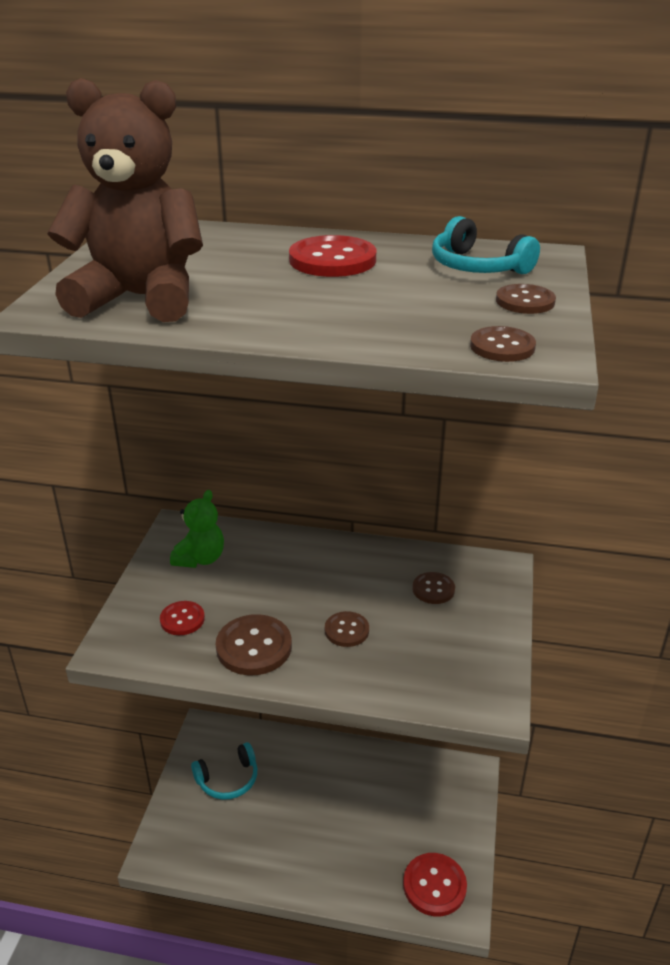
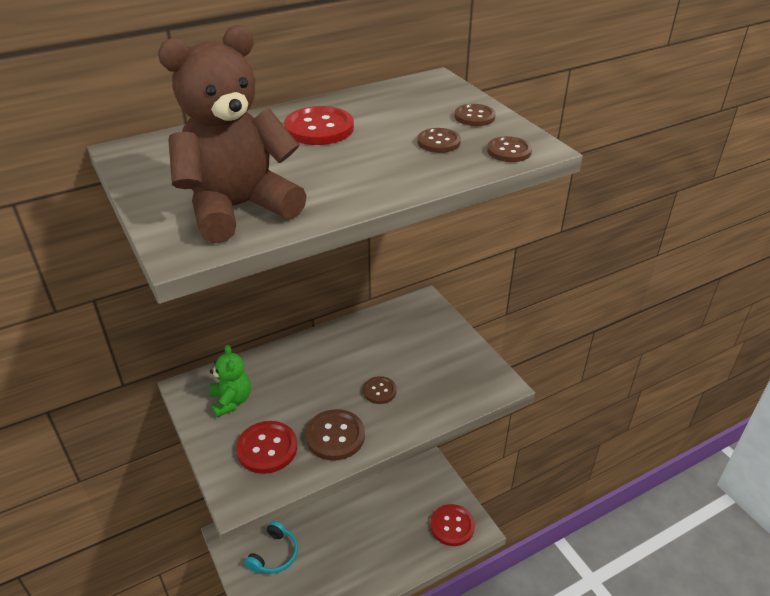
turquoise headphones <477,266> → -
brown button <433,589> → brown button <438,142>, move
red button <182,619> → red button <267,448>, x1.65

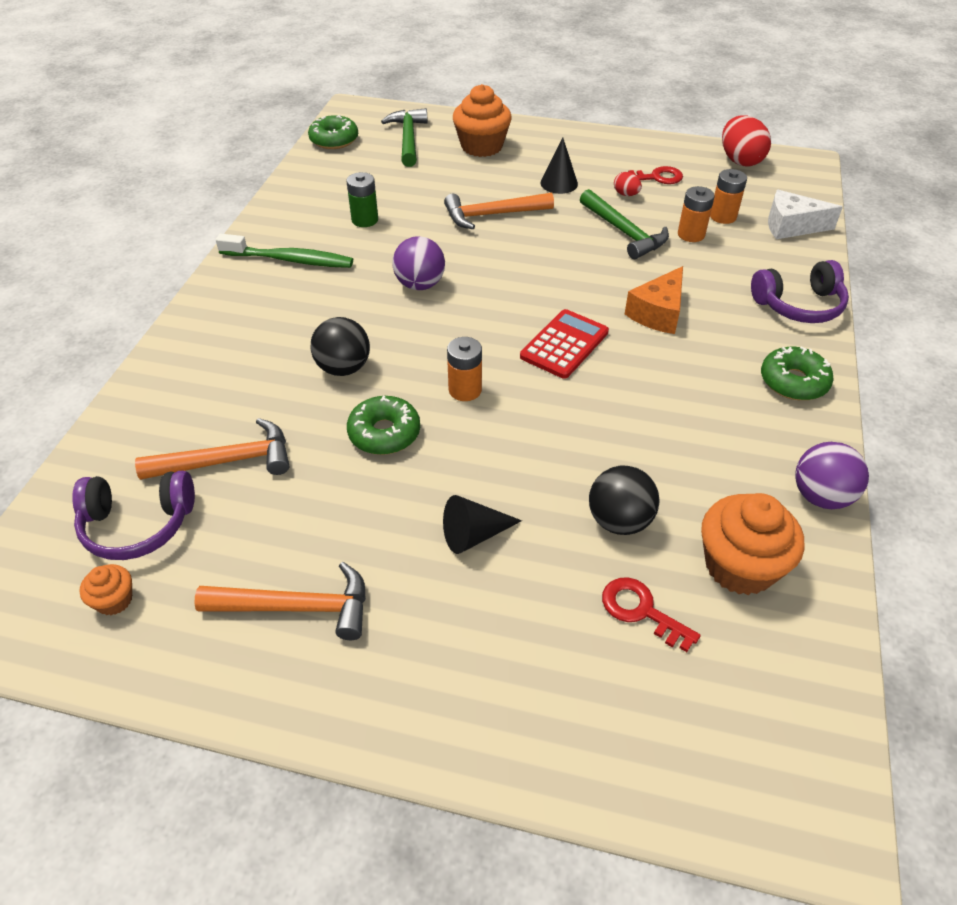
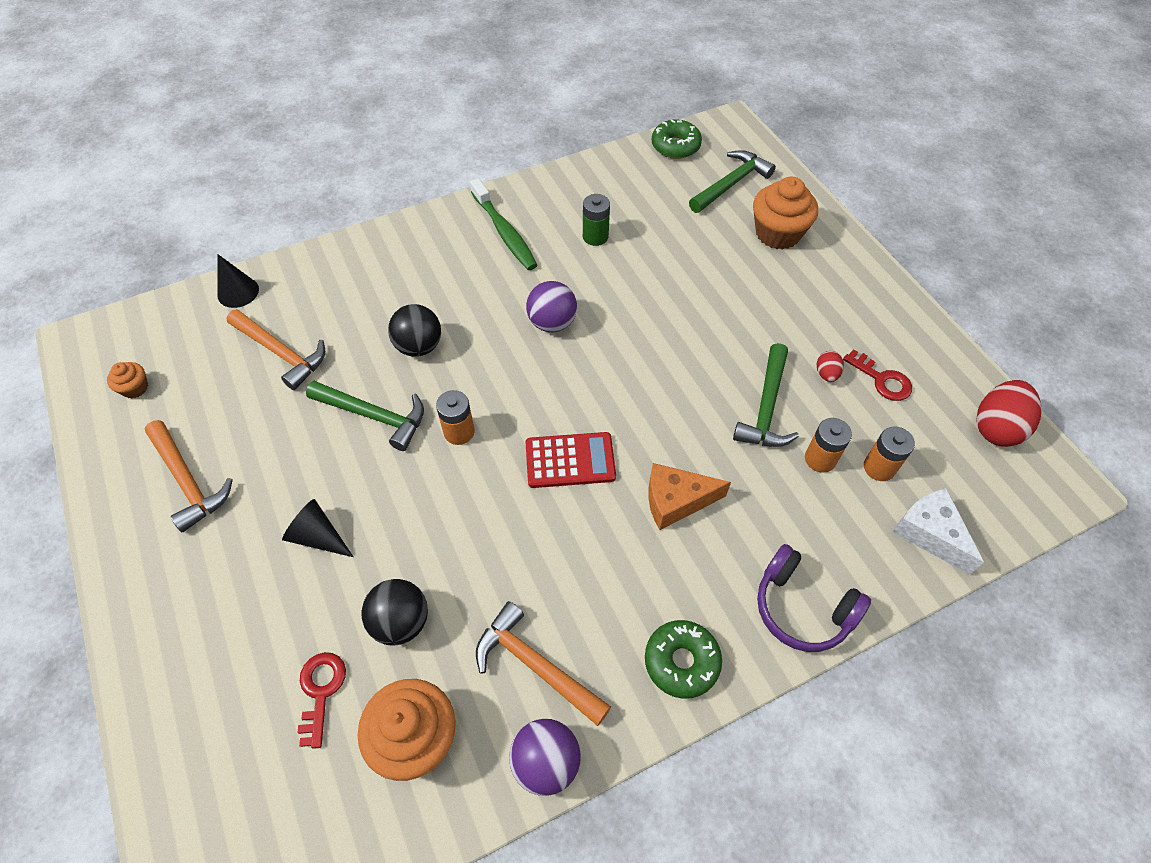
purple headphones <138,525> → -
orange hammer <492,215> → orange hammer <536,665>, move
black cone <559,183> → black cone <238,292>, move
green donut <384,433> → green hammer <374,416>

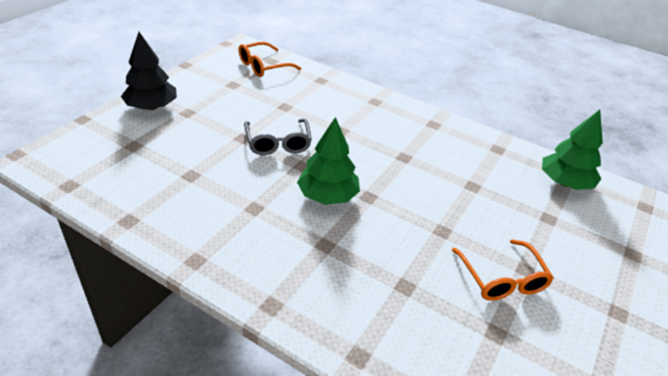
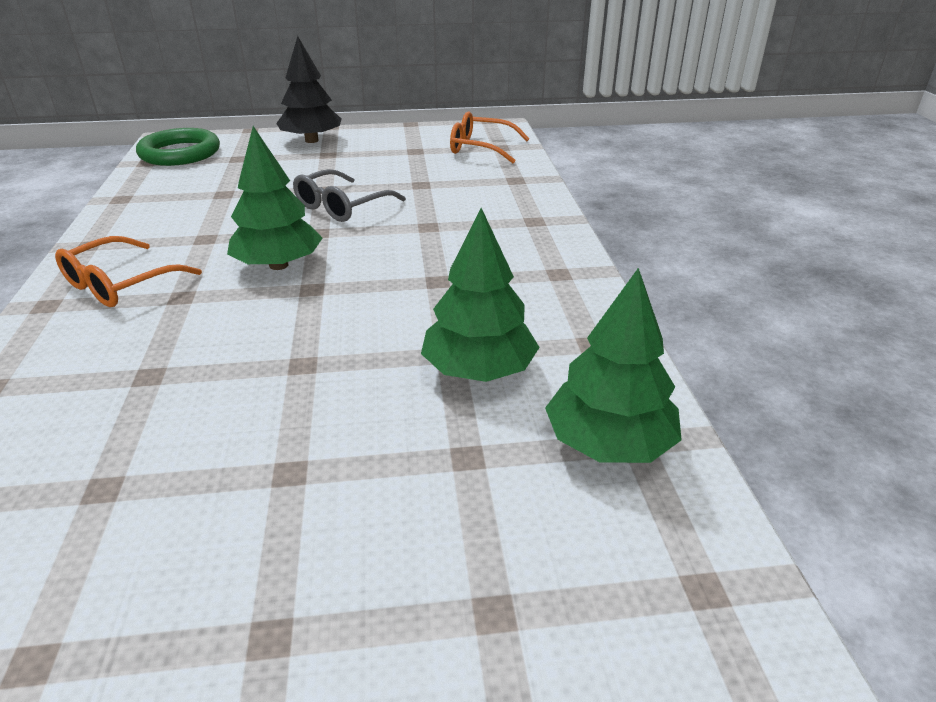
- → green ring <180,153>
- → green tree <479,370>
orange glasses <502,279> → orange glasses <120,284>, move

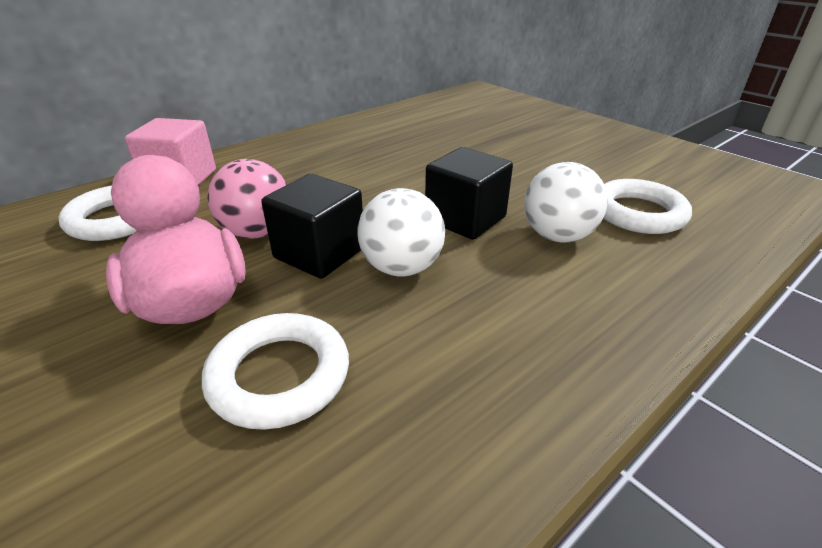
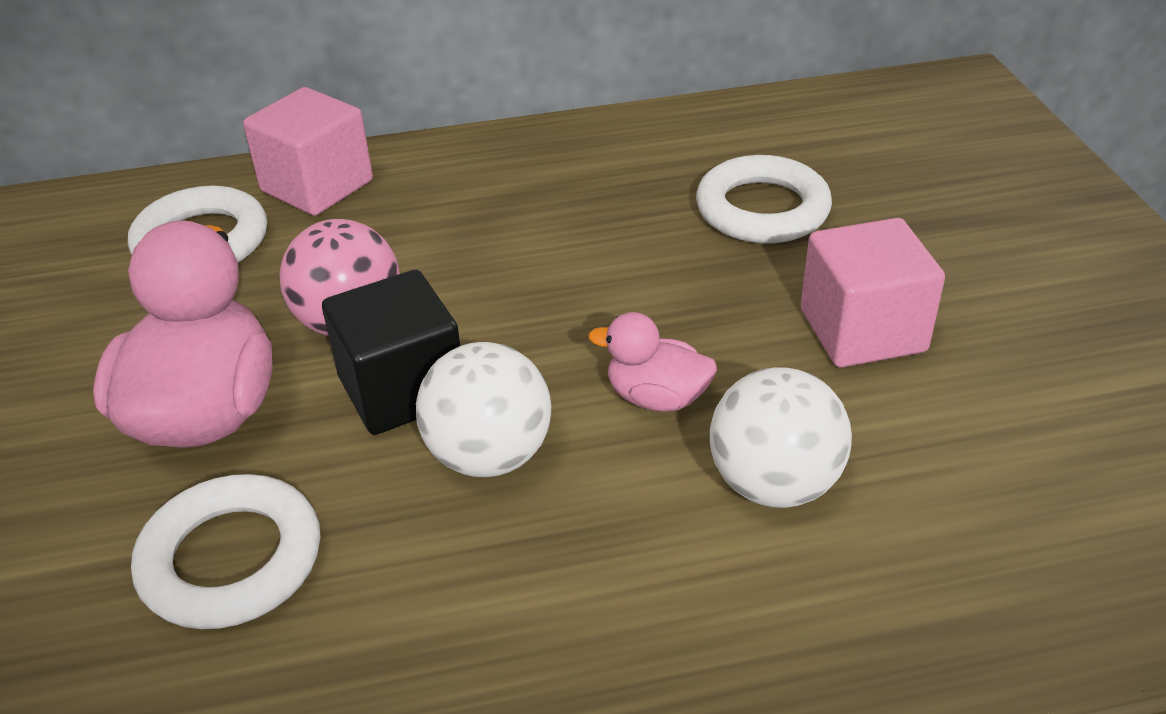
- → pink cube <862,330>
white ring <638,213> → white ring <762,209>, move
black cube <465,219> → pink duck <656,398>

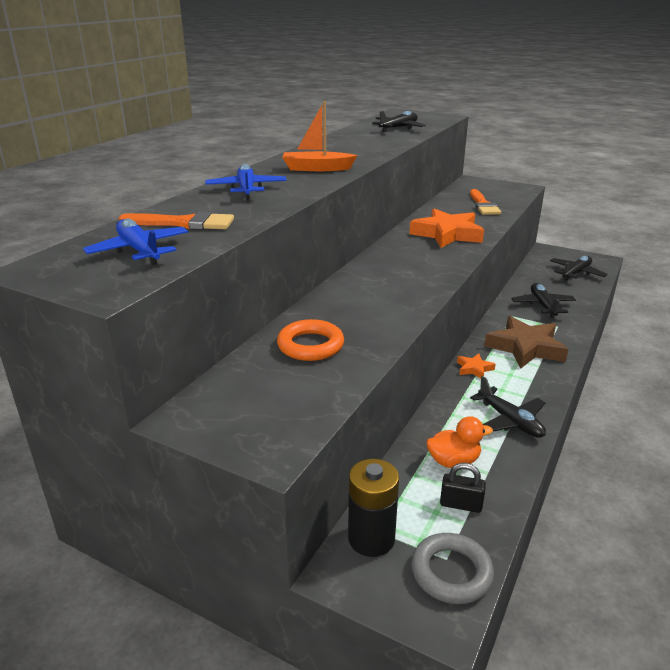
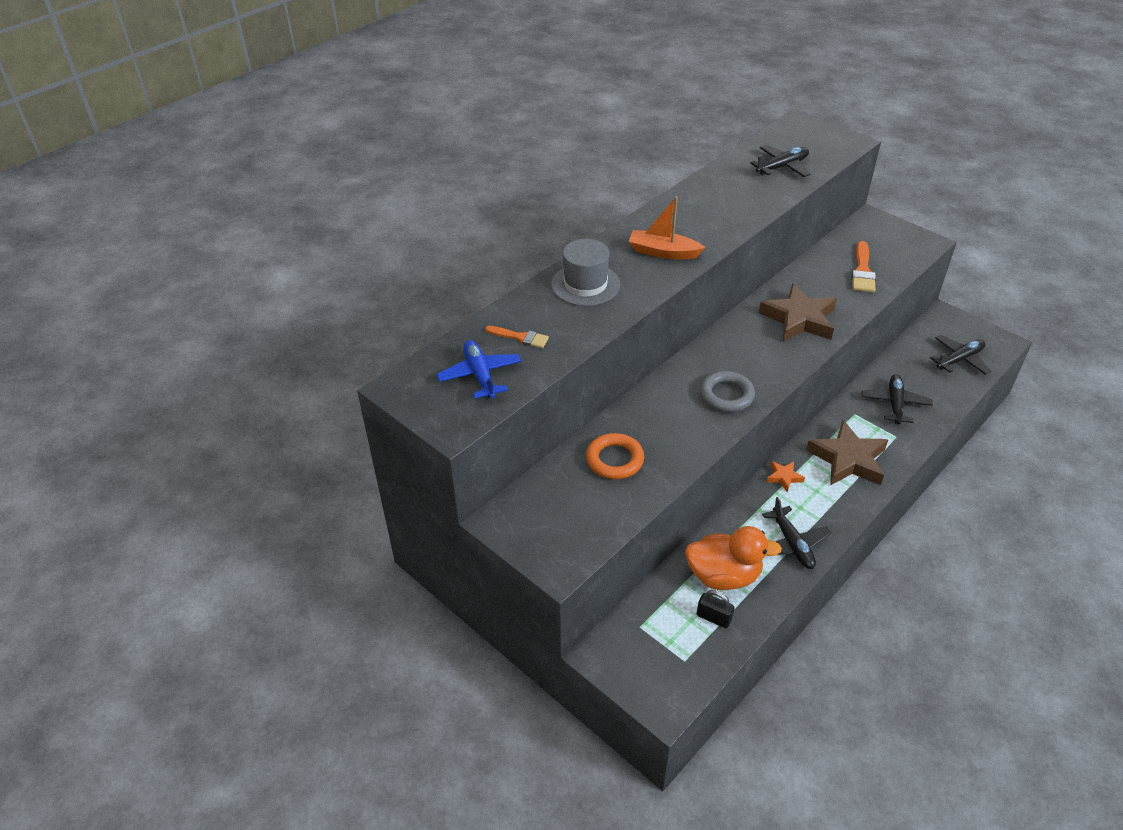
black battery <371,539> → -
grey ring <451,572> → grey ring <726,395>, move
blue plane <246,189> → grey hat <585,284>
orange star <447,234> → brown star <799,319>
orange brush <184,223> → orange brush <520,337>, x0.65
orange duck <453,461> → orange duck <723,576>, x1.58

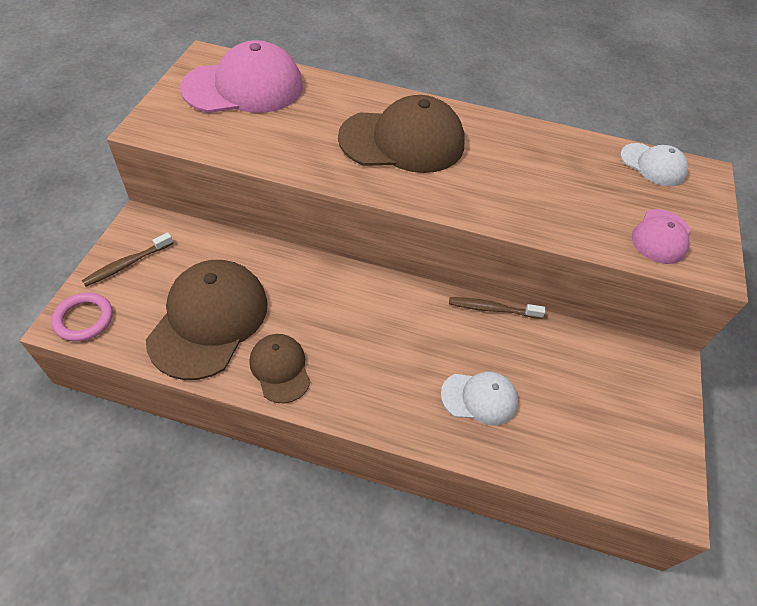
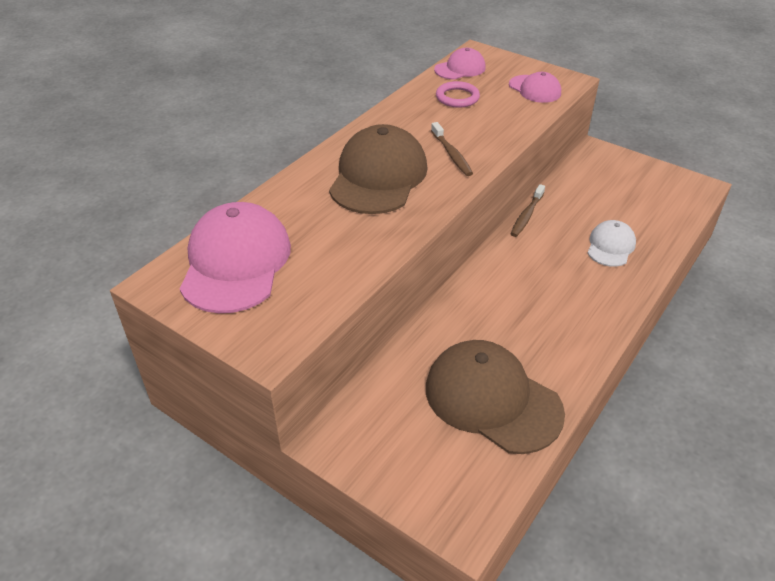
brown cap <280,369> → -
pink ring <84,319> → pink ring <457,97>, move
brown toothbrush <127,264> → brown toothbrush <452,154>, move
white cap <653,165> → pink cap <460,68>

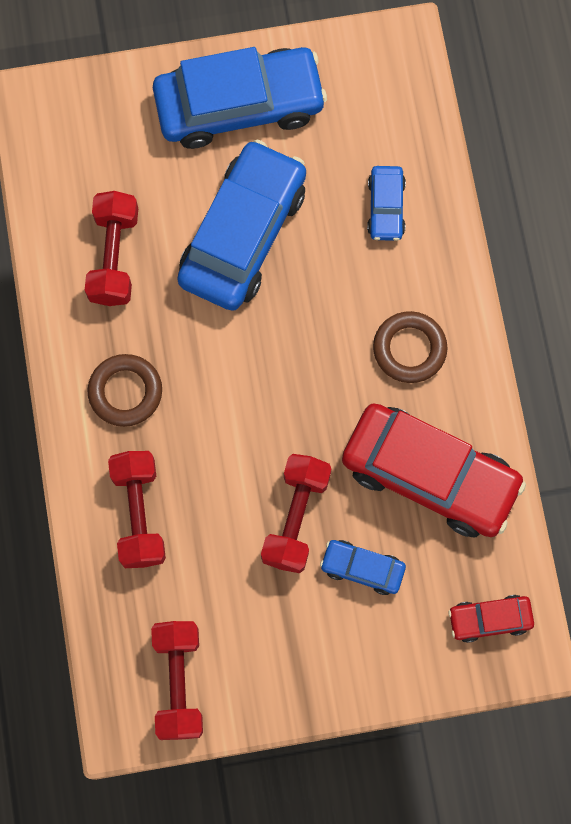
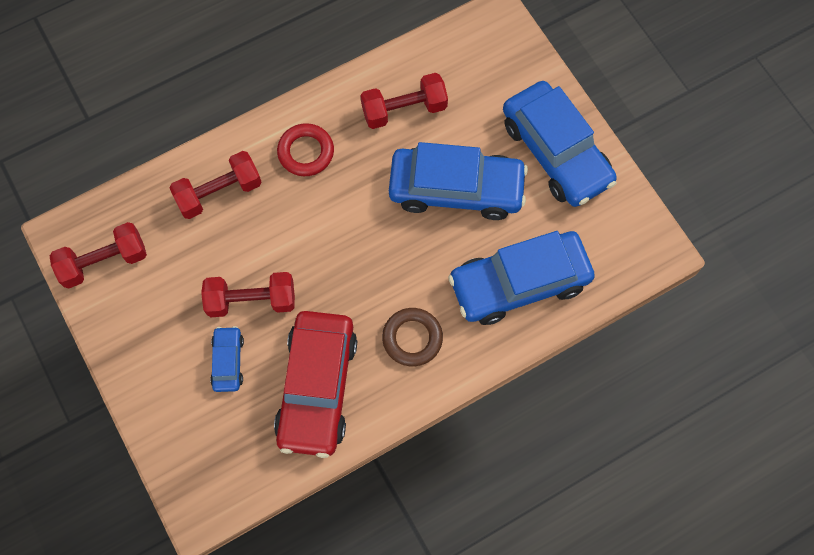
red car <490,619> → -
brown ring <125,392> → red ring <306,152>
blue car <386,207> → blue car <519,283>, x2.16

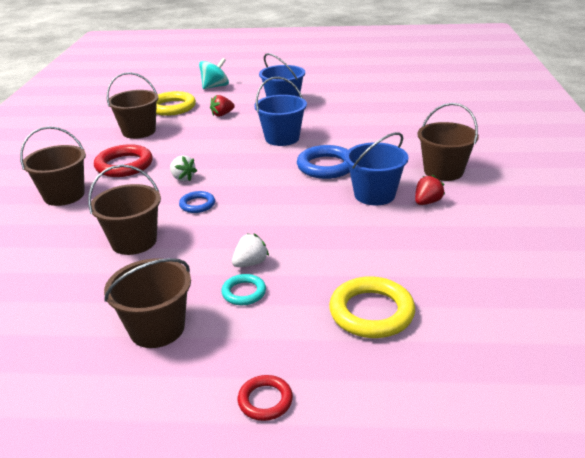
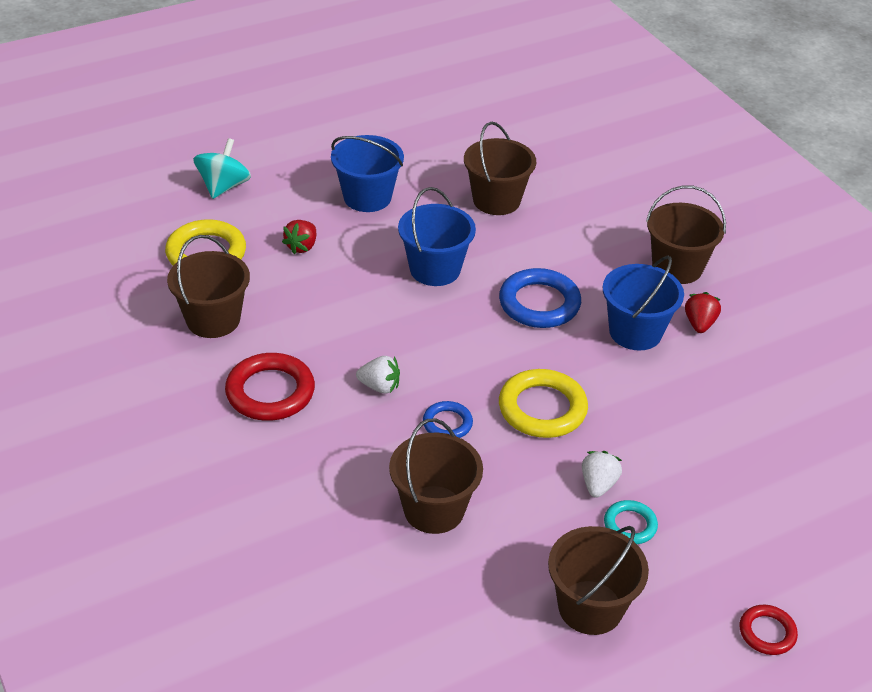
brown bucket <64,195> → brown bucket <496,200>, move
yellow ring <371,312> → yellow ring <542,408>, move

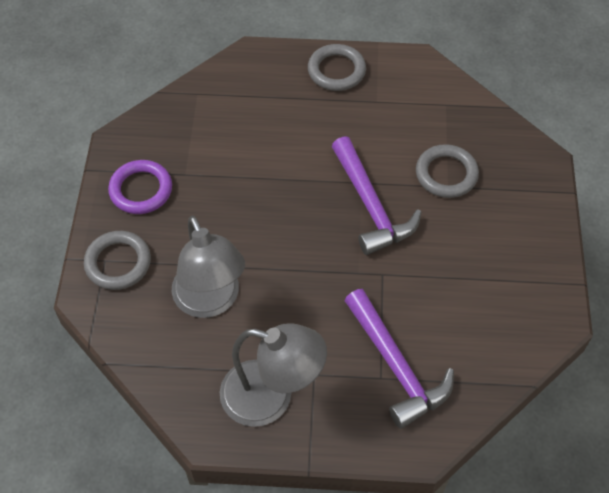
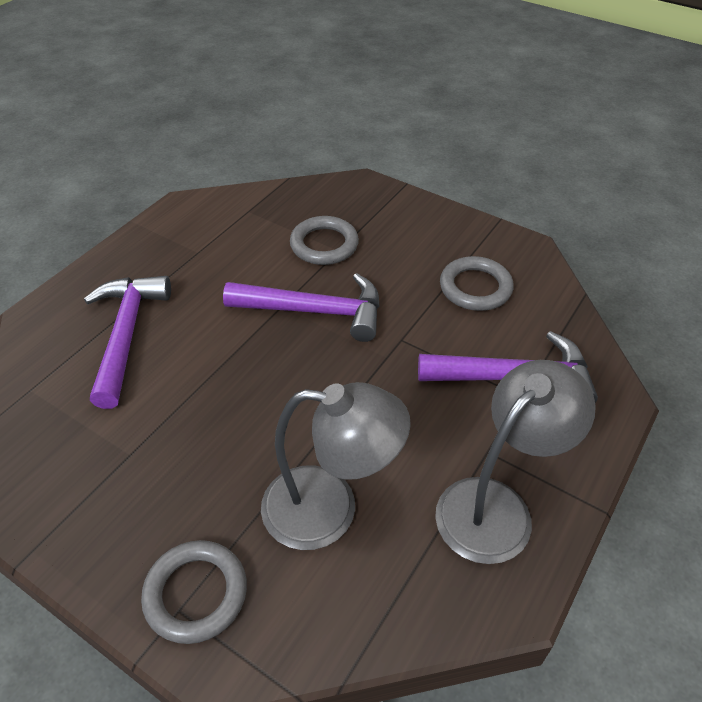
purple ring <141,190> → -
- → purple hammer <126,335>
grey ring <336,71> → grey ring <475,288>, move

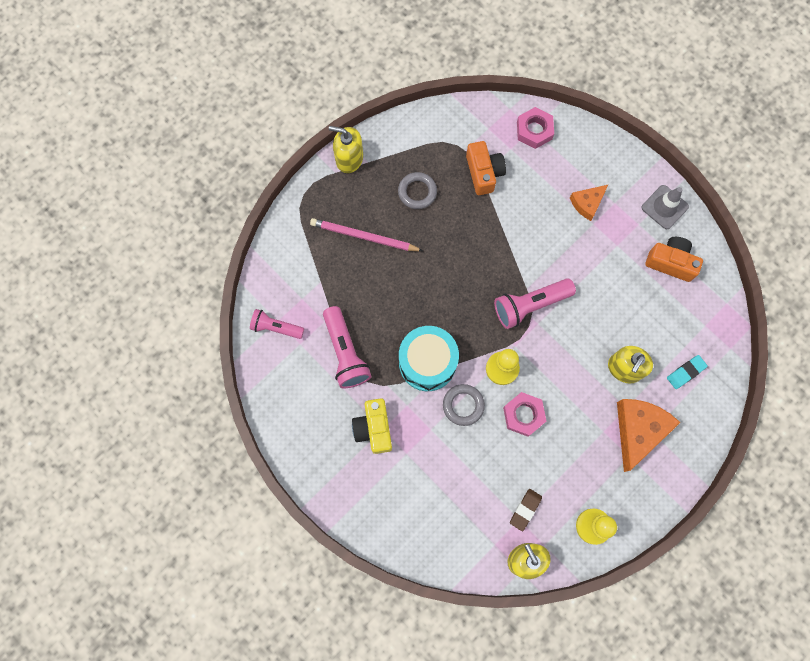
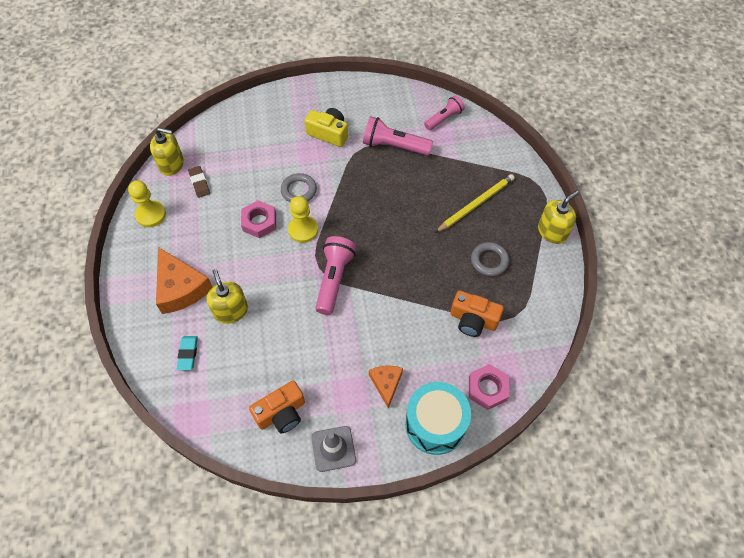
turquoise drum <427,362> → turquoise drum <435,424>, move
pink pencil <364,237> → yellow pencil <475,204>

